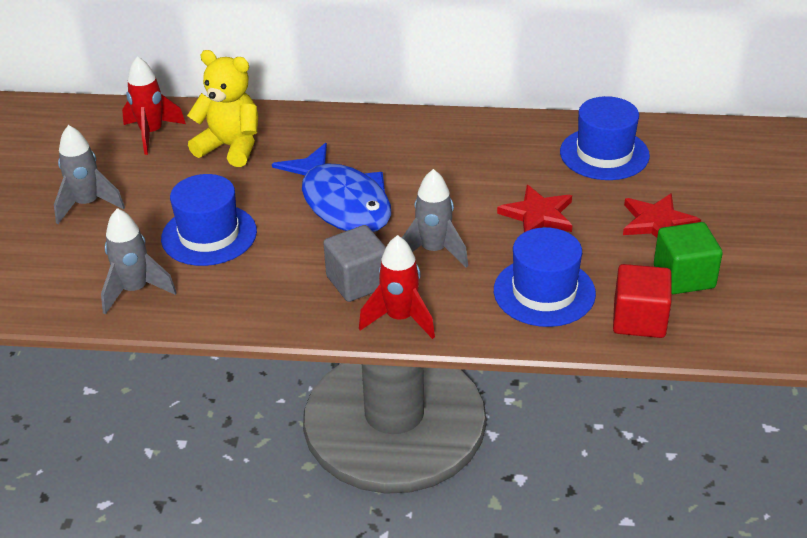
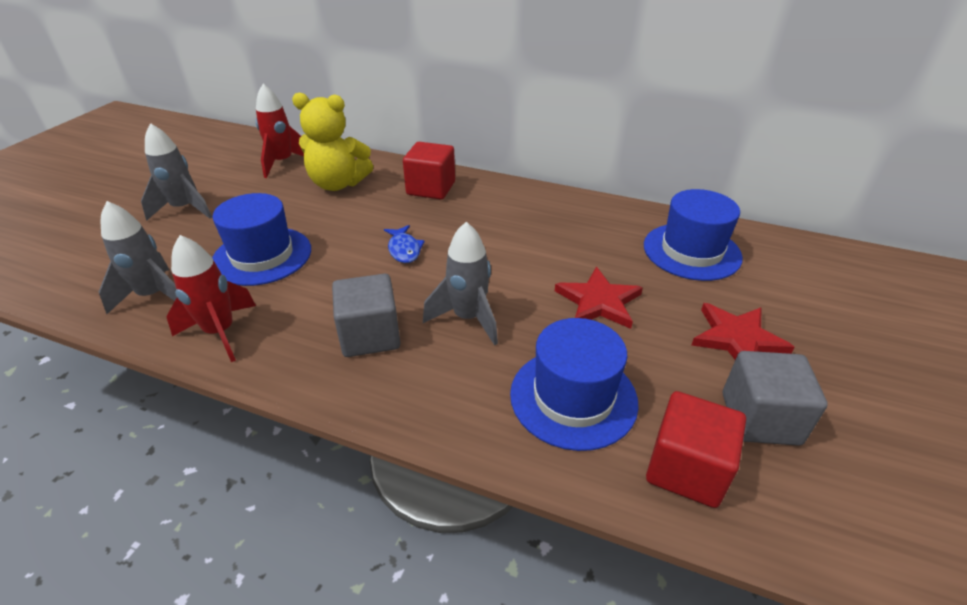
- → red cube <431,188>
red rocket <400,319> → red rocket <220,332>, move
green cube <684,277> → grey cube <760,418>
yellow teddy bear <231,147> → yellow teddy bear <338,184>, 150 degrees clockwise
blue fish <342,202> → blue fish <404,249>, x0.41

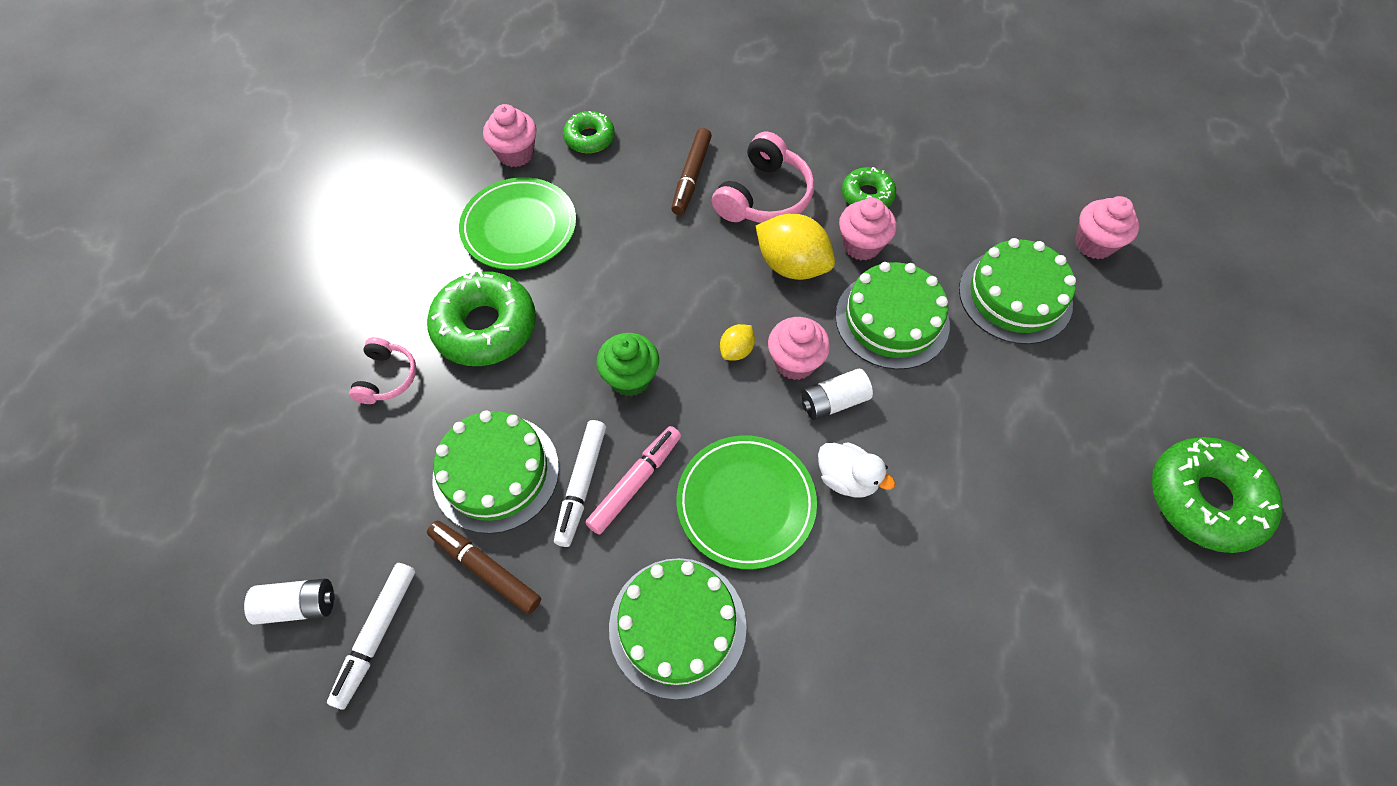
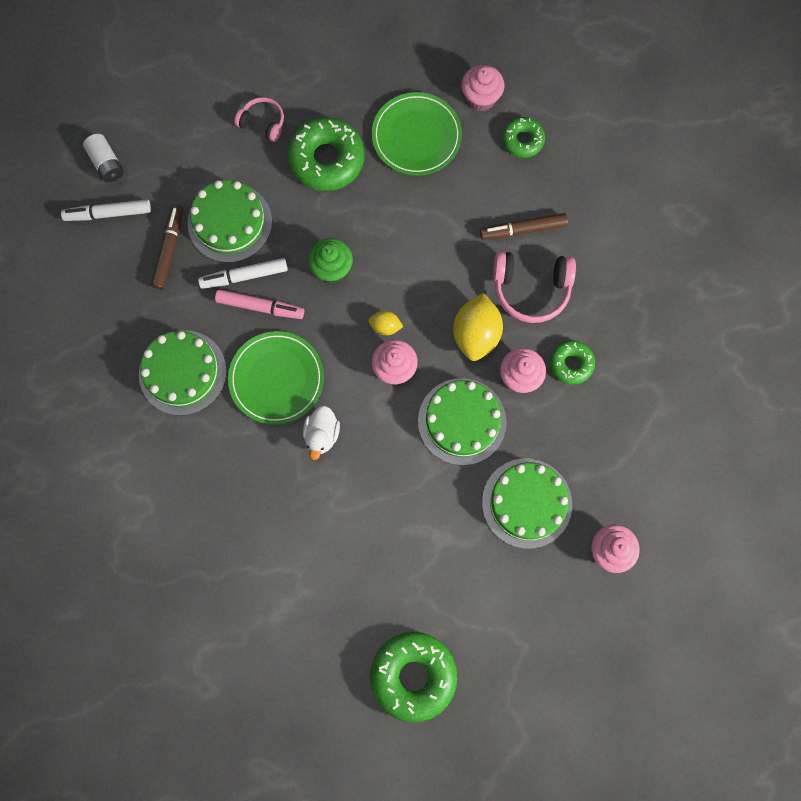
white battery <833,401> → -
pink headphones <387,377> → pink headphones <263,123>, 135 degrees counterclockwise

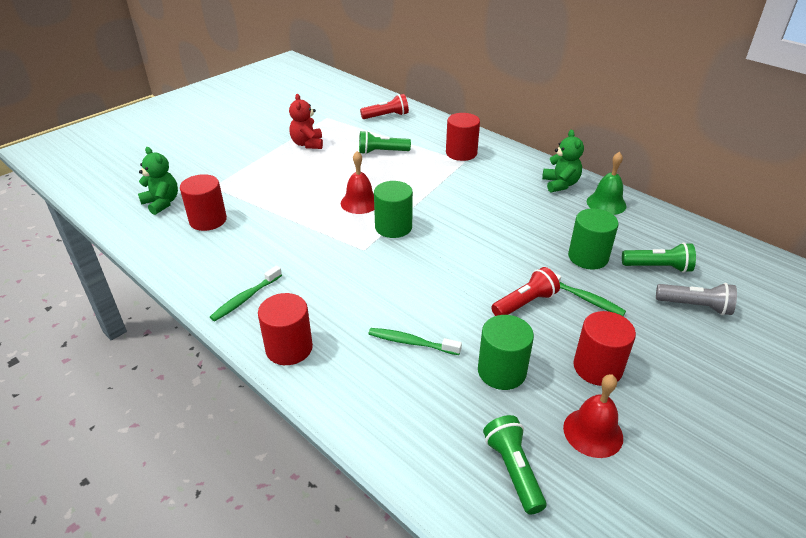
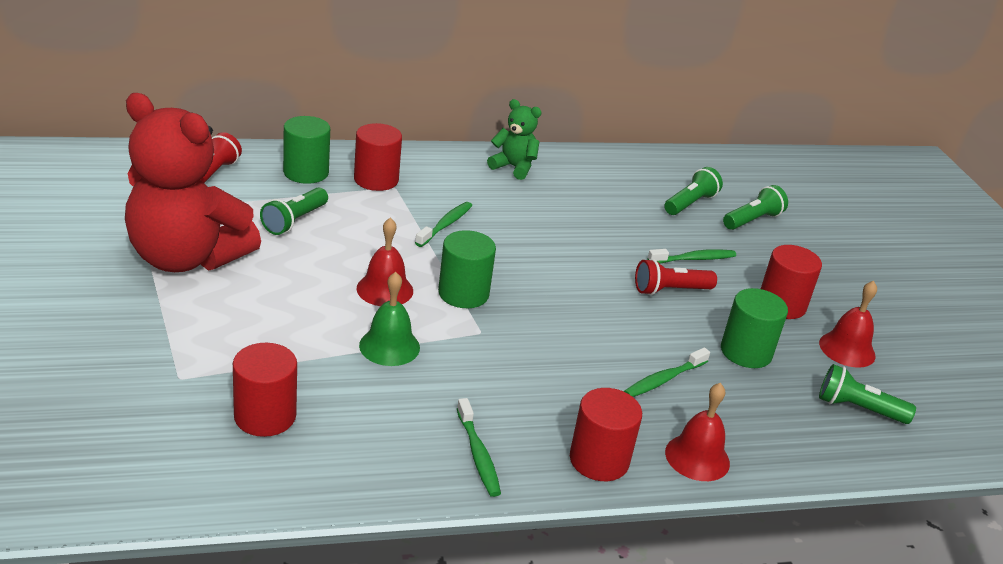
green teddy bear <162,203> → -
- → green toothbrush <445,225>
- → red bell <697,457>
green cylinder <588,257> → green cylinder <306,172>, move
green bell <606,203> → green bell <389,346>, move
grey flashlight <695,306> → green flashlight <752,220>
red flashlight <525,303> → red flashlight <670,290>, 105 degrees counterclockwise
red teddy bear <307,144> → red teddy bear <186,258>, x2.13

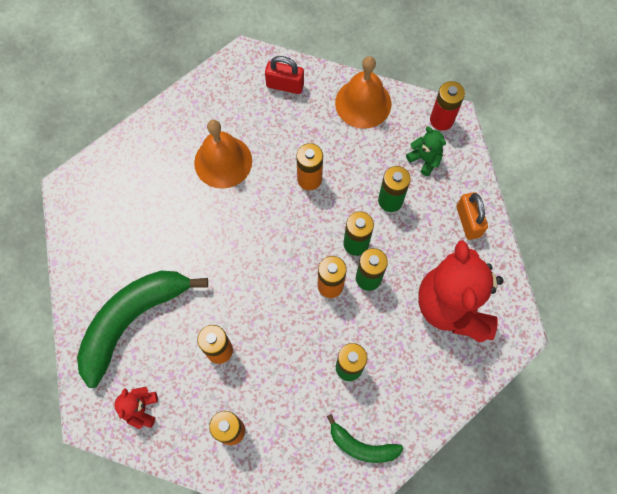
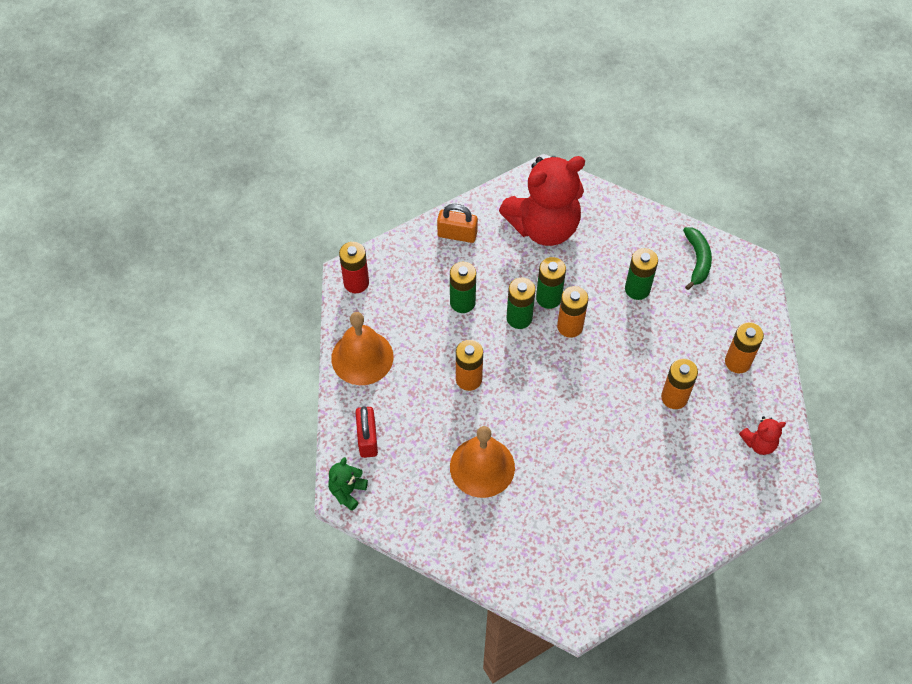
green banana <132,321> → -
green teddy bear <425,159> → green teddy bear <347,491>, move
orange padlock <468,221> → orange padlock <457,234>, 45 degrees clockwise

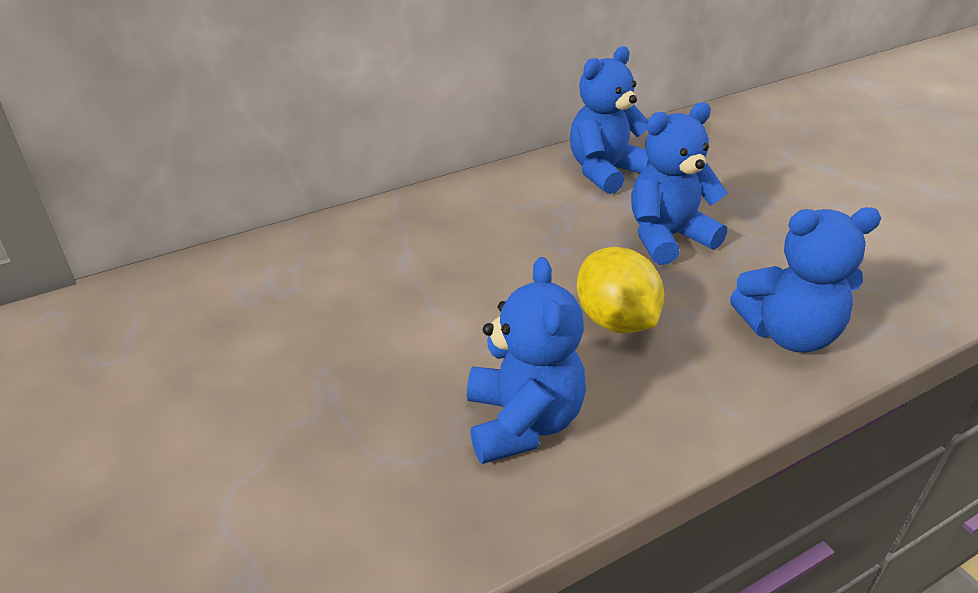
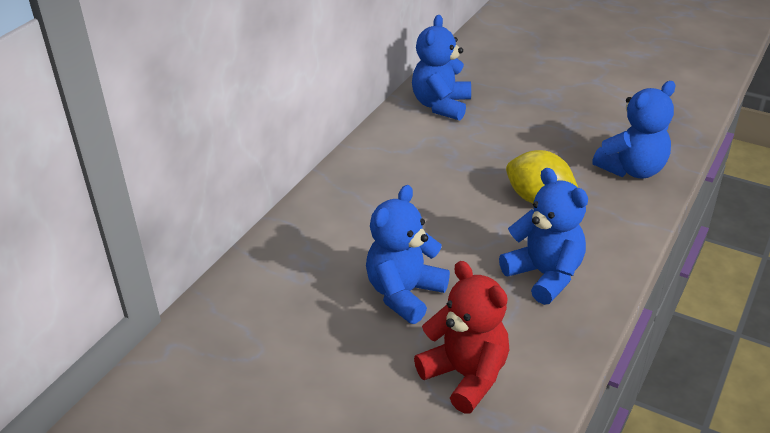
- → red teddy bear <466,376>
blue teddy bear <667,237> → blue teddy bear <404,294>, move

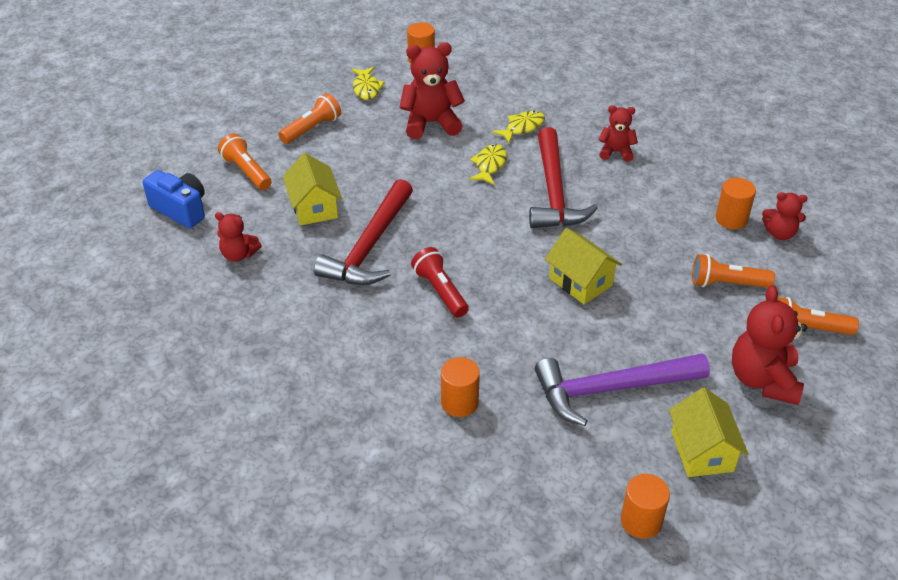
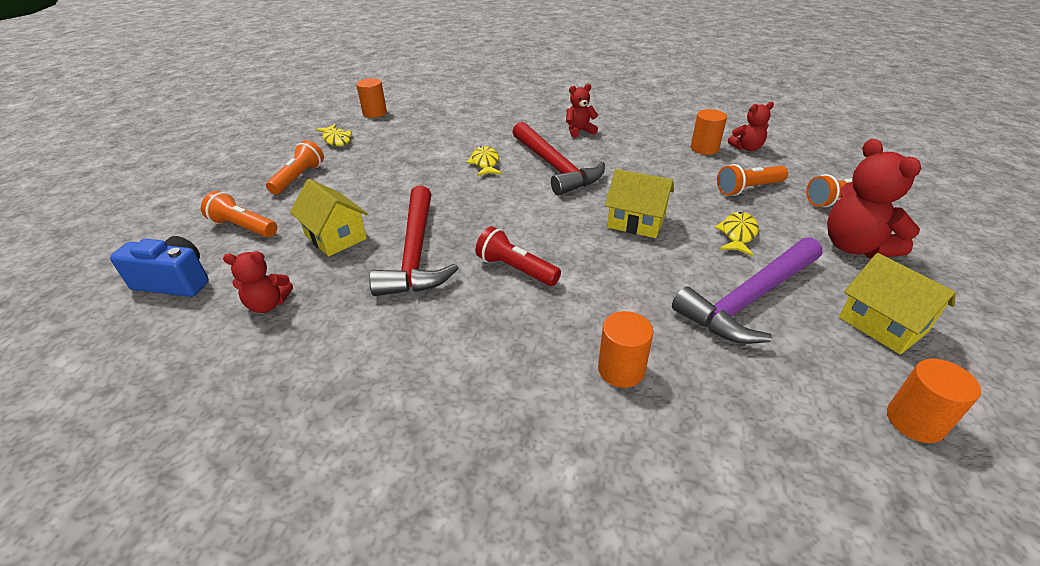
red teddy bear <431,123> → -
yellow fish <522,127> → yellow fish <737,234>, move

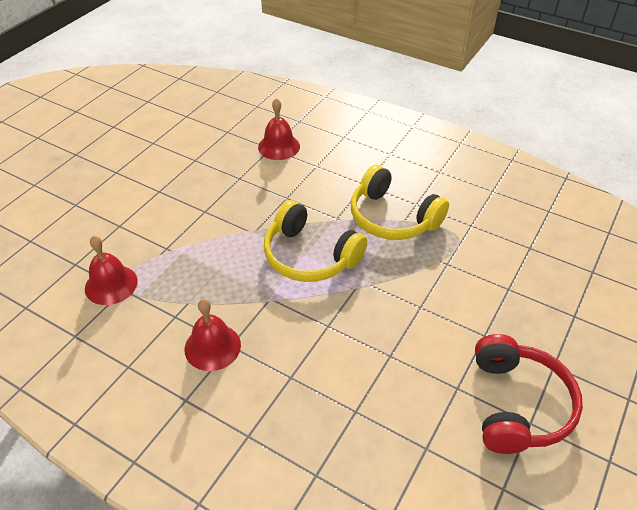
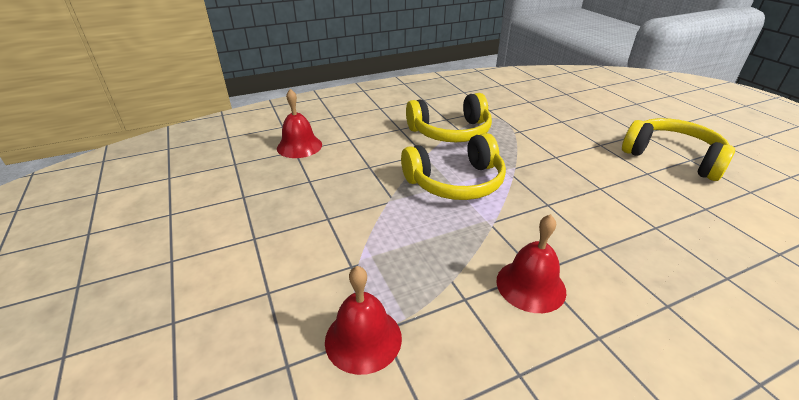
red headphones <518,404> → yellow headphones <672,157>

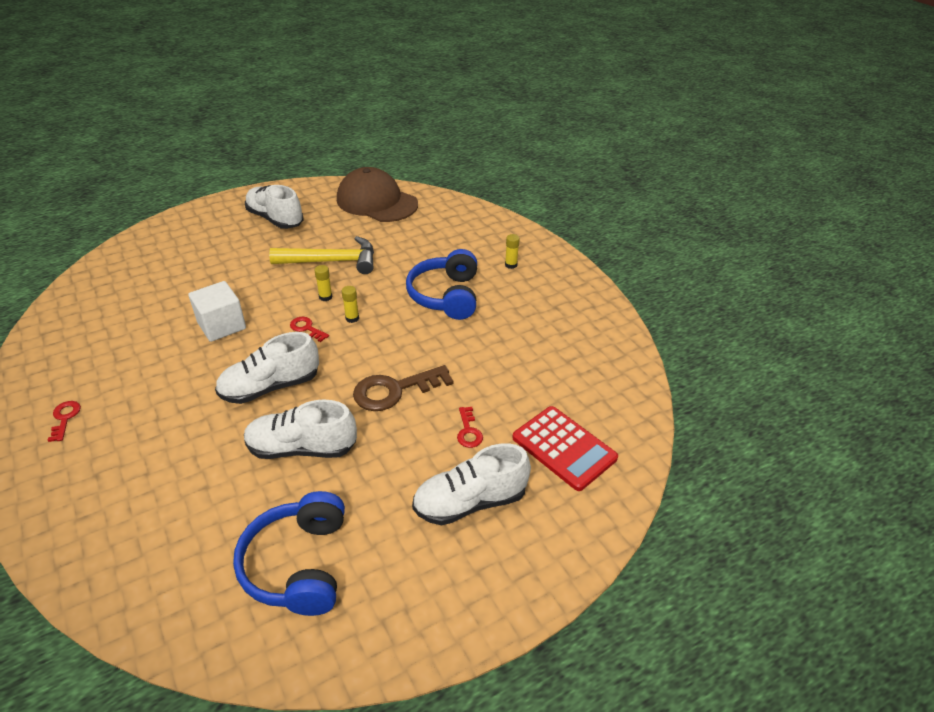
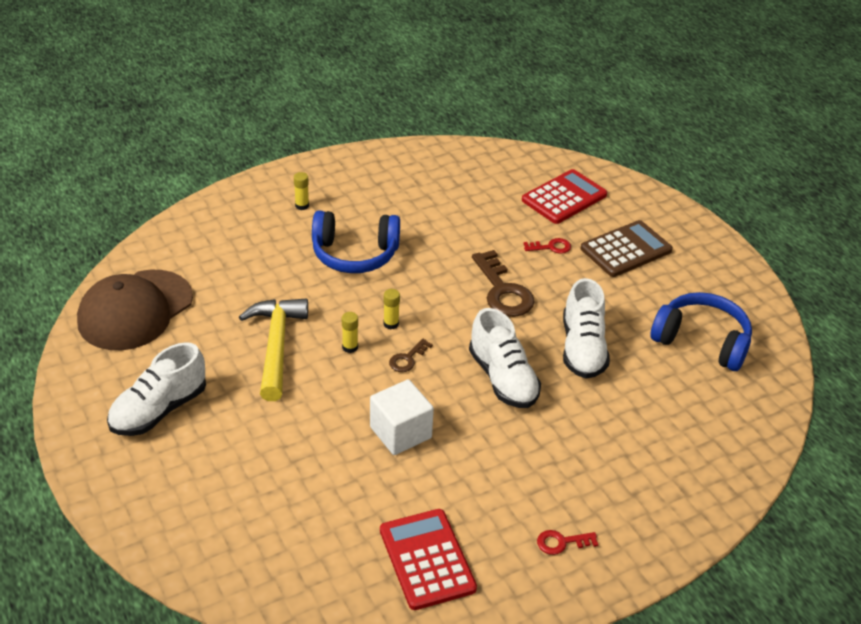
- → red calculator <427,559>
white shoe <470,502> → brown calculator <626,250>
red key <306,328> → brown key <407,359>
blue headphones <298,564> → blue headphones <701,341>, 150 degrees counterclockwise

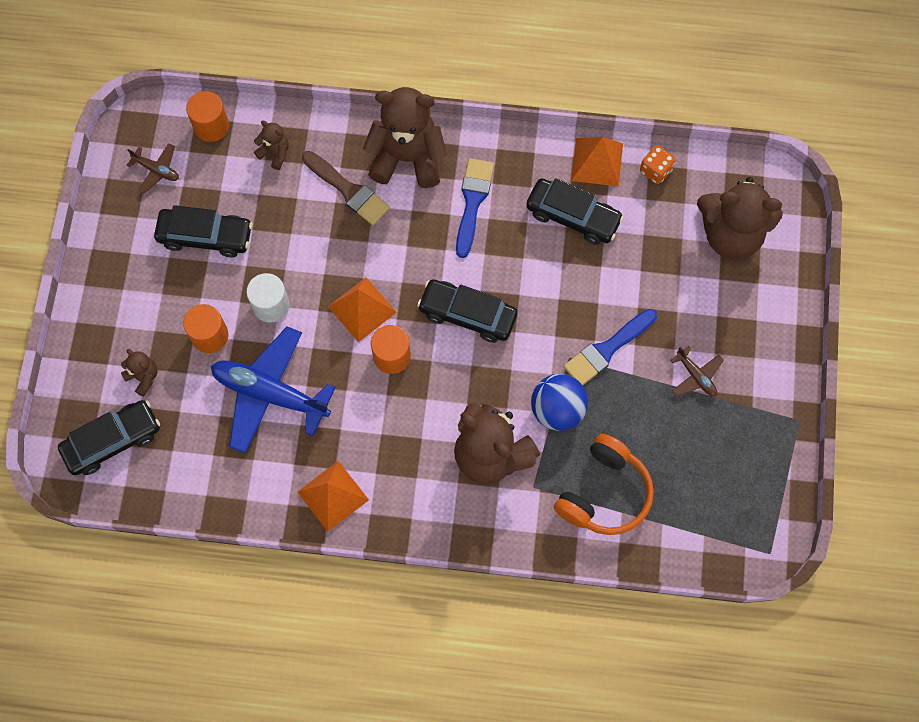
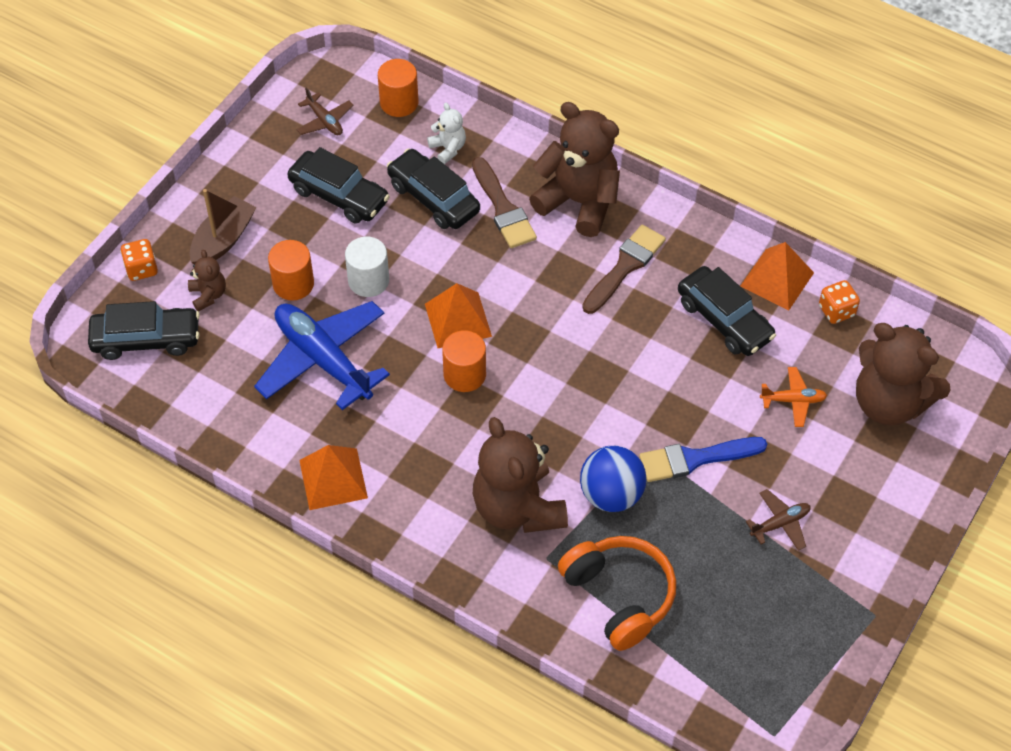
- → orange dice <141,269>
- → brown boat <223,240>
- → orange plane <793,400>
black car <467,314> → black car <433,198>, move
brown teddy bear <275,153> → white teddy bear <448,149>
blue brush <472,202> → brown brush <625,267>
orange headphones <604,493> → orange headphones <619,596>, 90 degrees counterclockwise
brown plane <696,376> → brown plane <780,523>, 105 degrees counterclockwise

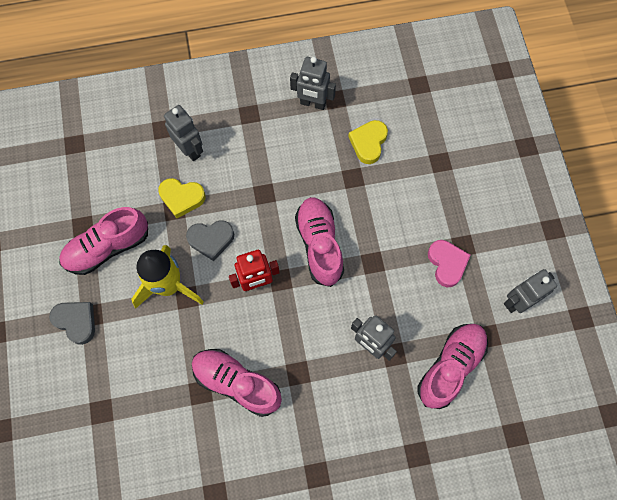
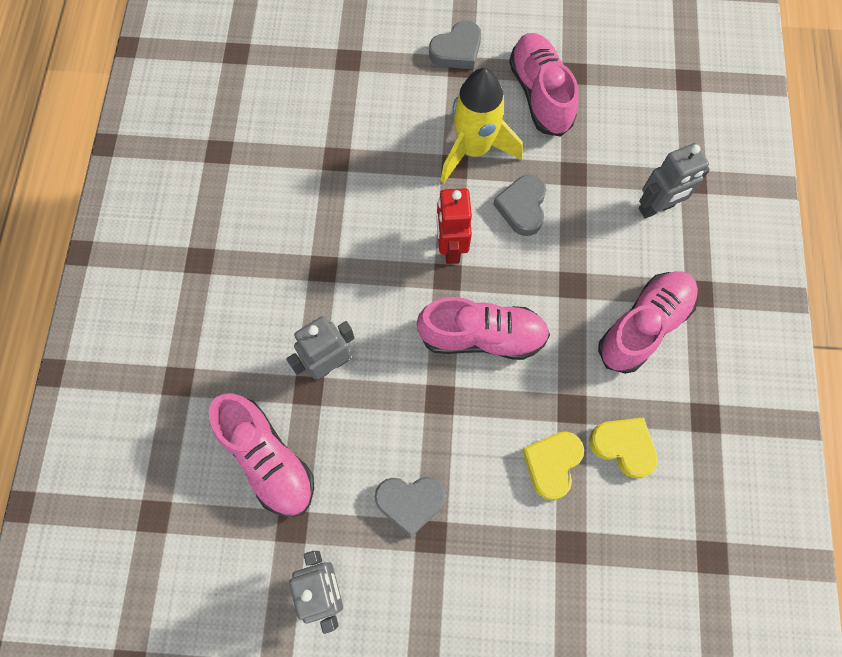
grey robot <313,103> → -
yellow heart <182,198> → yellow heart <552,464>, move
pink shoe <237,383> → pink shoe <643,326>, move
pink heart <447,264> → grey heart <410,502>

